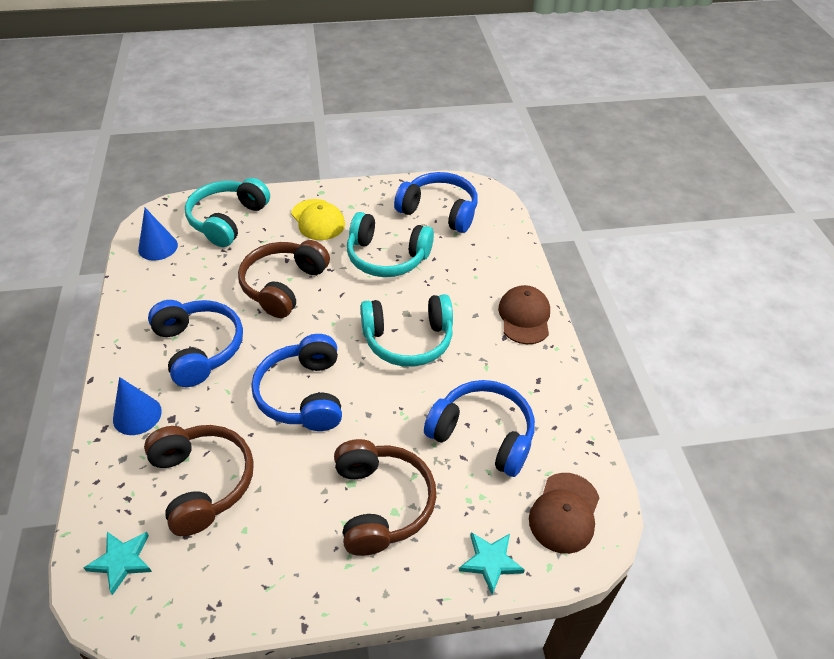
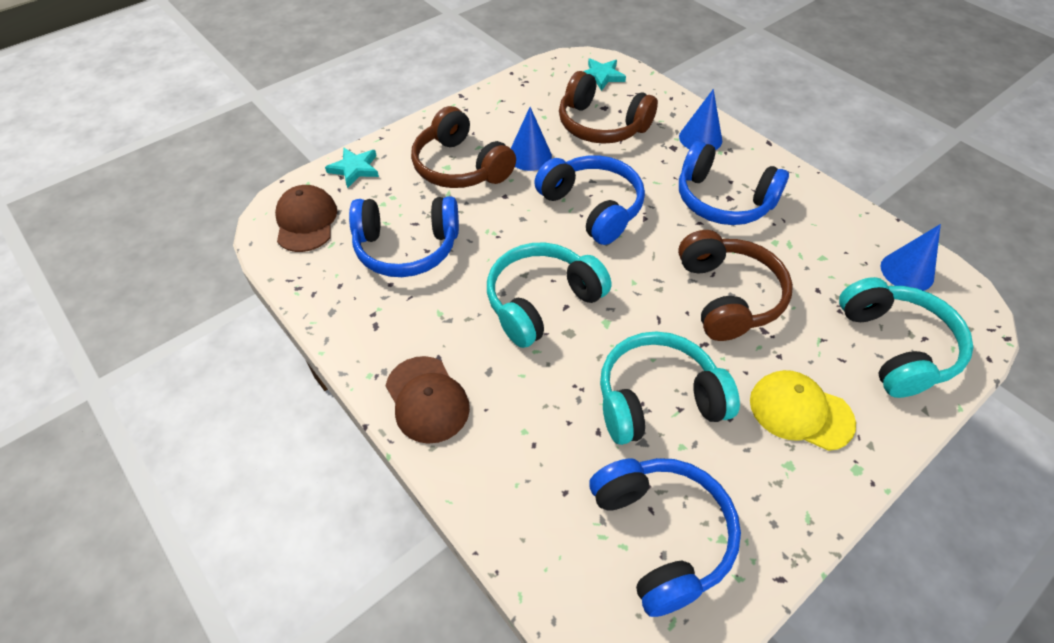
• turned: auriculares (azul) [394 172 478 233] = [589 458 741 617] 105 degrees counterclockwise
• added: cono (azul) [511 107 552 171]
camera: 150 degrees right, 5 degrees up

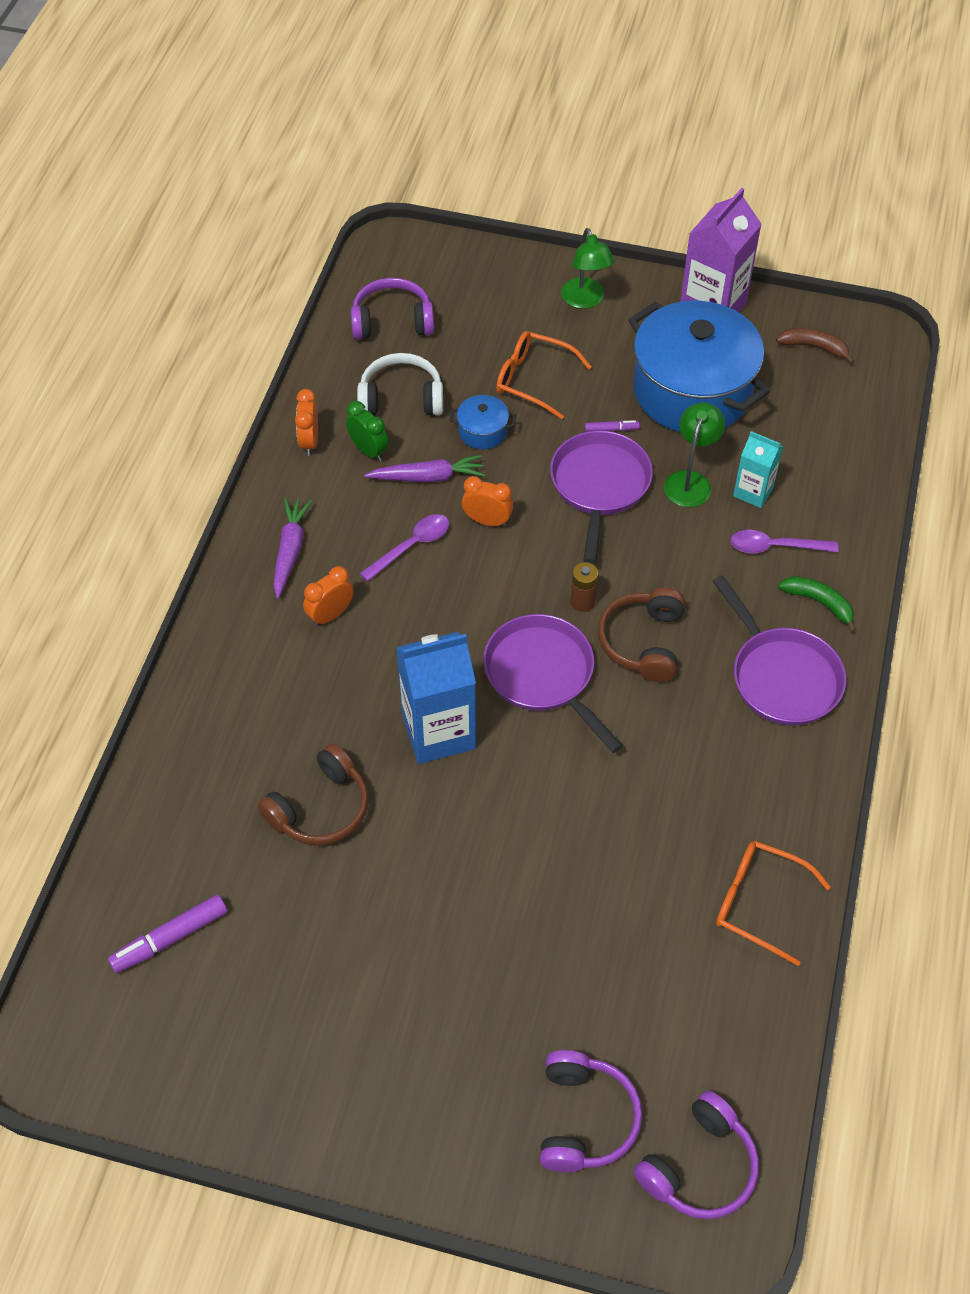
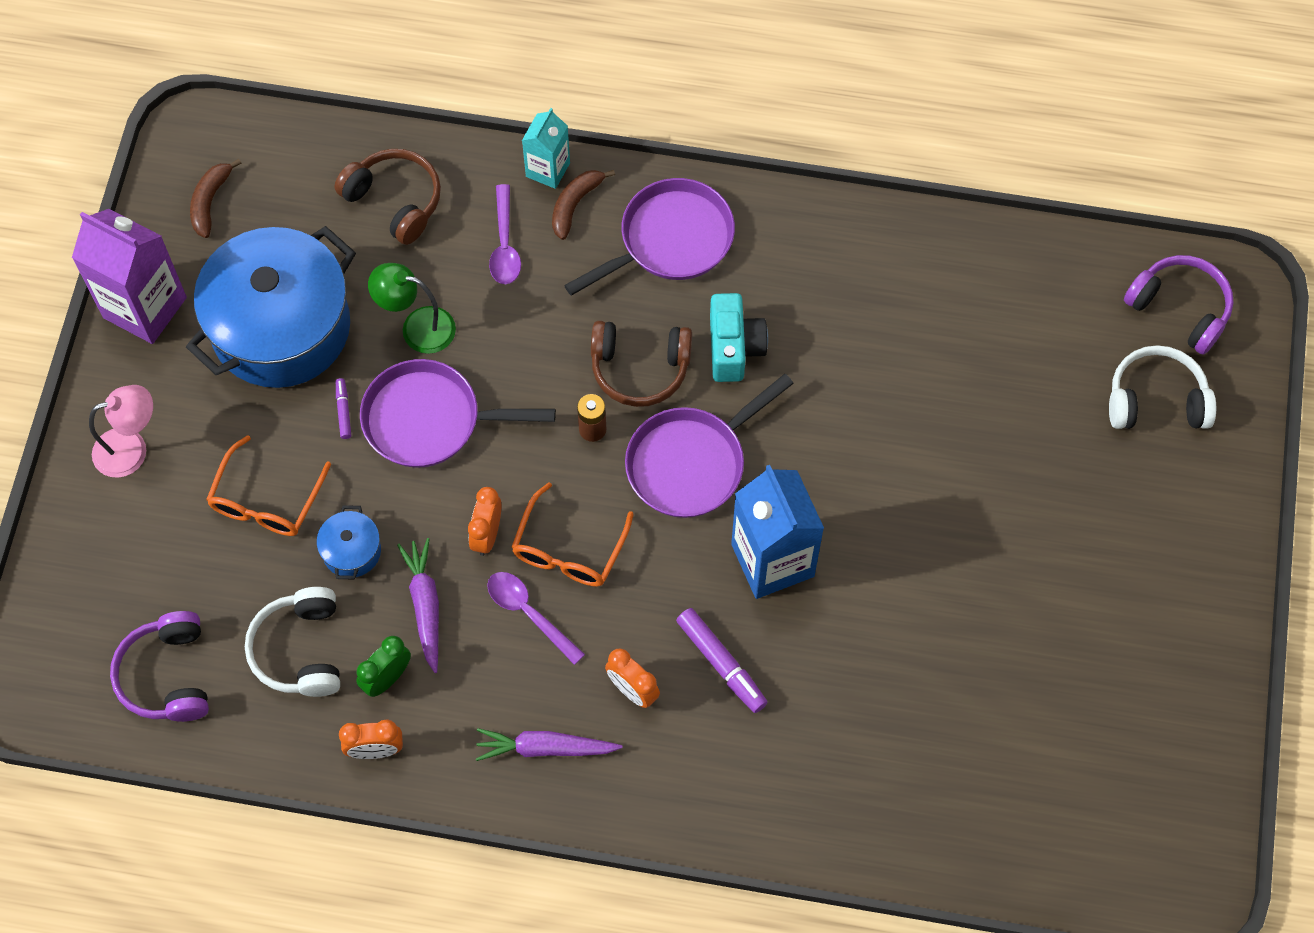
• moved: rotulador (morado) [108 894 228 973] to [676 608 768 713]
• moved: auriculares (marrón) [257 743 369 846] to [334 149 441 245]
• recoloured: auriculares (morado) [540 1050 642 1172] to auriculares (blanco) [1109 345 1216 429]
• recoloured: lámpara (verde) [561 228 614 309] to lámpara (rosa) [89 385 153 477]
• moved: gafas (naranja) [716 841 831 966] to [511 482 634 587]
• moved: cartón de leche (turquesa) [733 431 783 508] to [522 108 570 189]
• recoloured: plátano (verde) [778 576 856 633] to plátano (marrón) [552 170 615 240]
• added: cámara (turquesa) [710 293 768 382]
camera: 95 degrees left, 10 degrees up

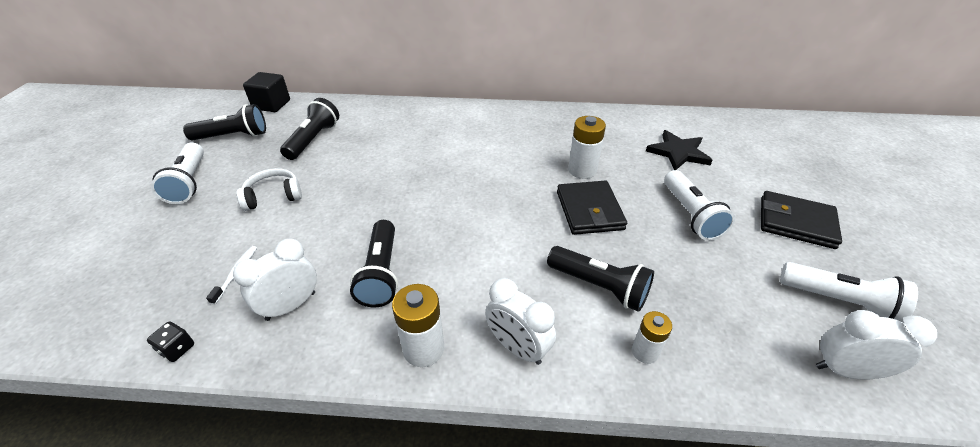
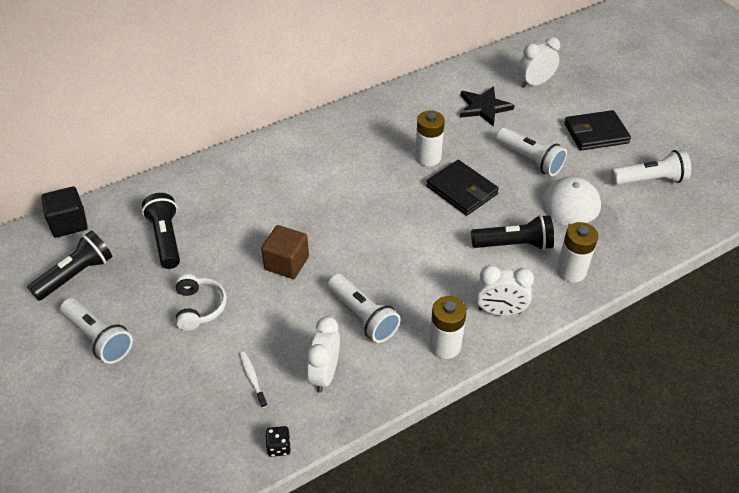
• turned: auriculares (blanco) [237 168 302 211] = [176 274 227 331] 135 degrees clockwise
• recoloured: lámpara de mano (negro) [350 220 398 307] to lámpara de mano (blanco) [328 274 400 343]
• resized: pila (blanco) [632 311 672 364] = [556 222 598 283] x1.55
• moved: despertador (blanco) [816 310 937 379] to [518 37 560 88]
• added: cubo (marrón) [261 225 309 279]
• added: gorra (blanco) [541 177 619 239]
camera: 35 degrees left, 5 degrees up

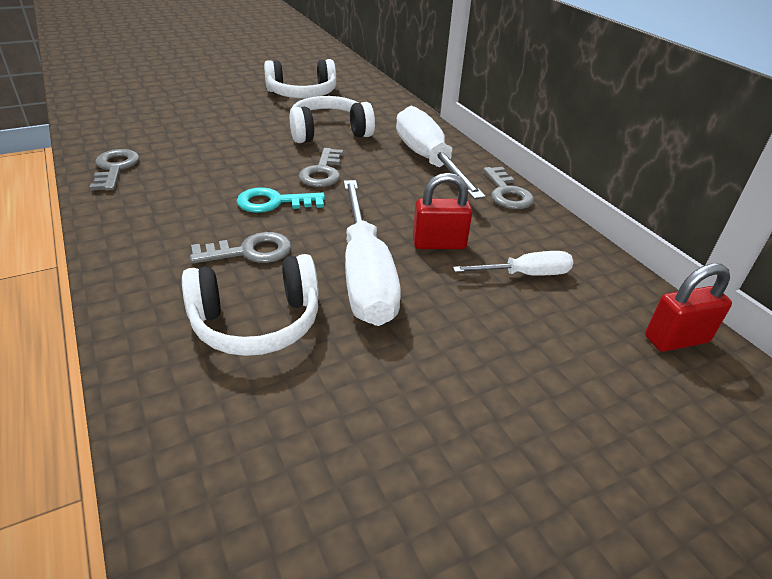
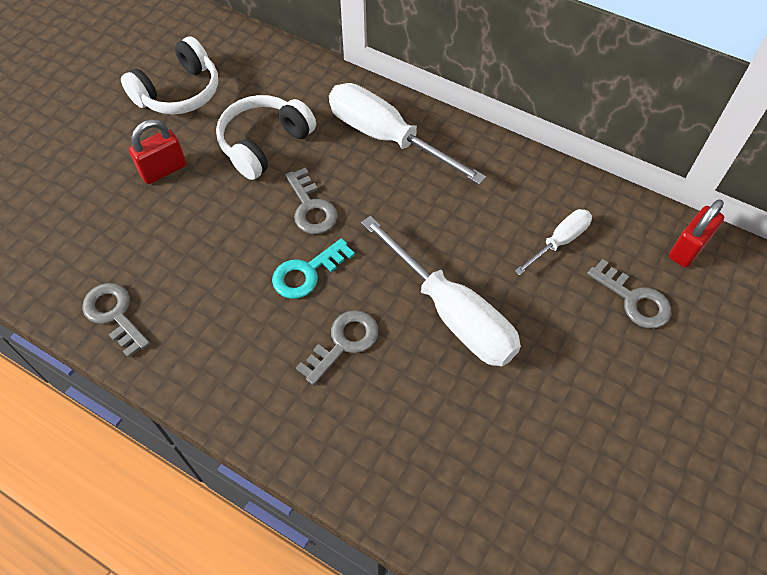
• removed: auriculares (blanco) [182 254 319 356]
• moved: candado (rojo) [413 173 473 249] to [129 120 187 184]
• moved: llave (gris) [483 167 534 209] to [587 259 671 328]
camera: 30 degrees left, 20 degrees up

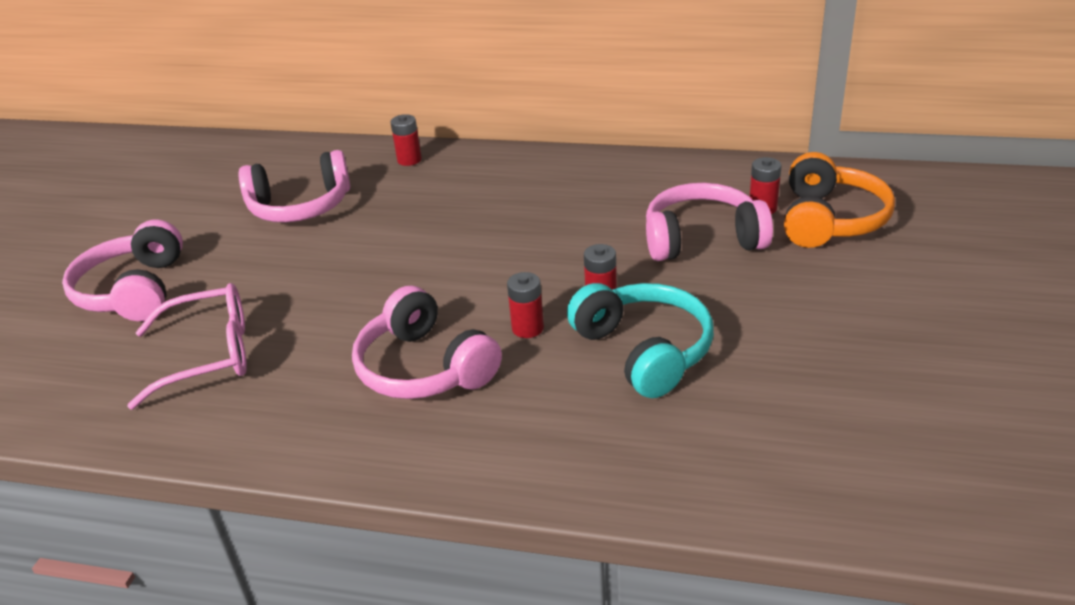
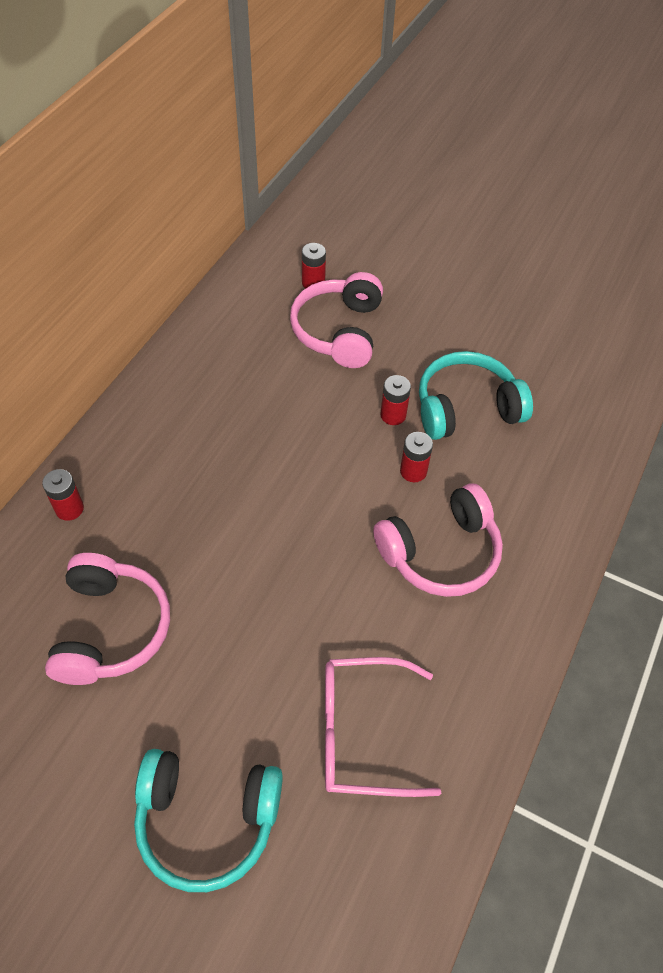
• recoloured: auriculares (rosa) [62 220 183 321] to auriculares (turquesa) [134 749 283 892]
• turned: gafas (rosa) [127 283 247 409] = [325 657 441 797] 90 degrees counterclockwise
• removed: auriculares (naranja) [784 152 895 248]
camera: 80 degrees left, 20 degrees up

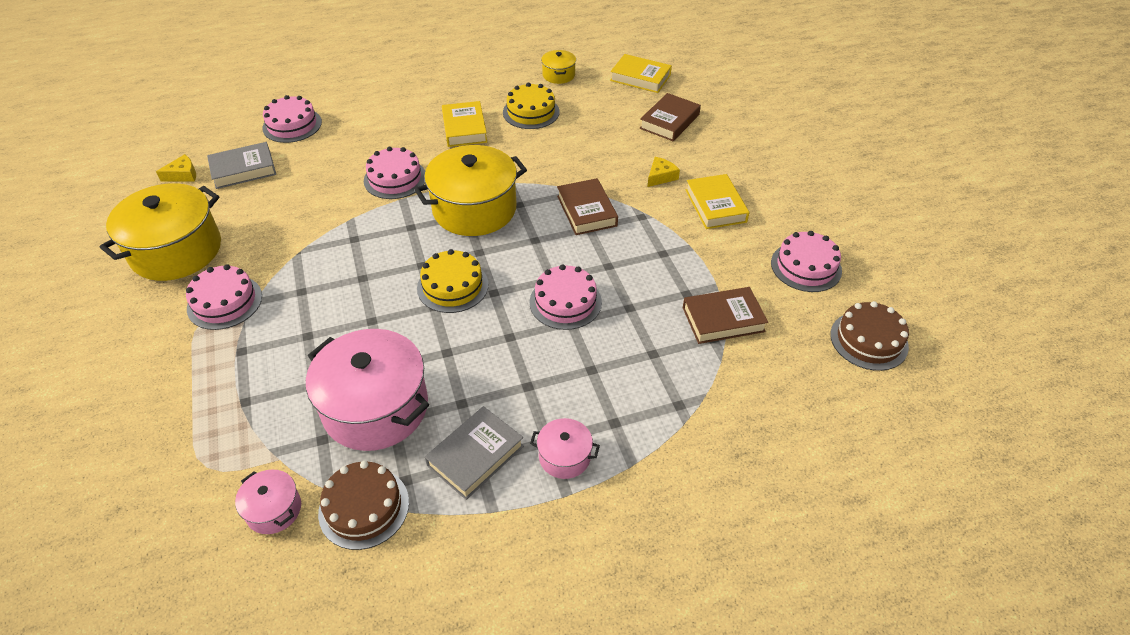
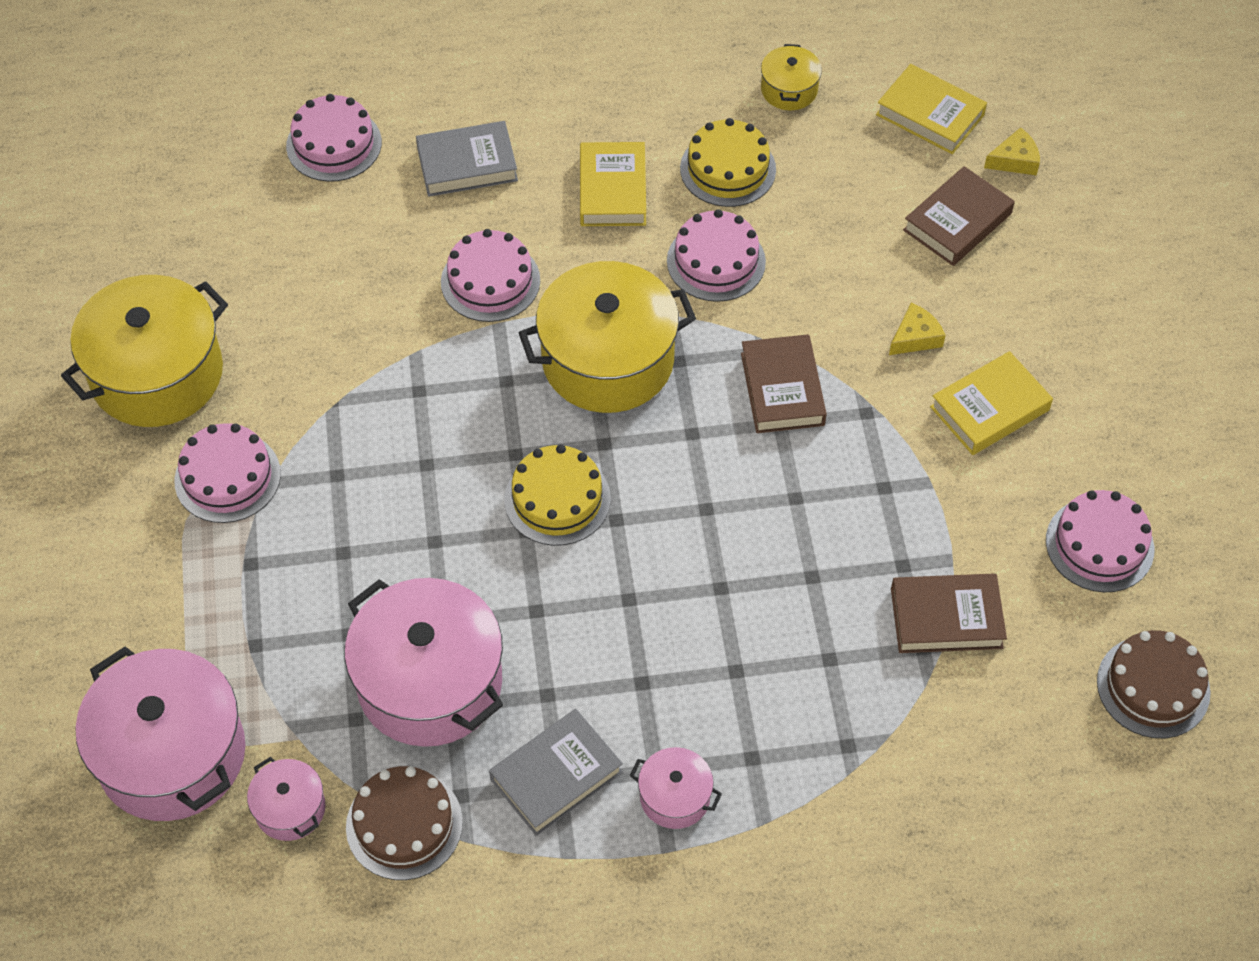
• moved: queso (amarillo) [156 154 196 182] to [984 128 1040 175]
• moved: libro (gris) [207 142 276 189] to [416 121 518 197]
• moved: tarta (rosa) [530 264 602 330] to [667 209 766 302]
• turned: libro (amarillo) [686 174 749 229] = [930 351 1053 455] 60 degrees clockwise
• added: olla (rosa) [75 646 245 821]
camera: 10 degrees right, 10 degrees up

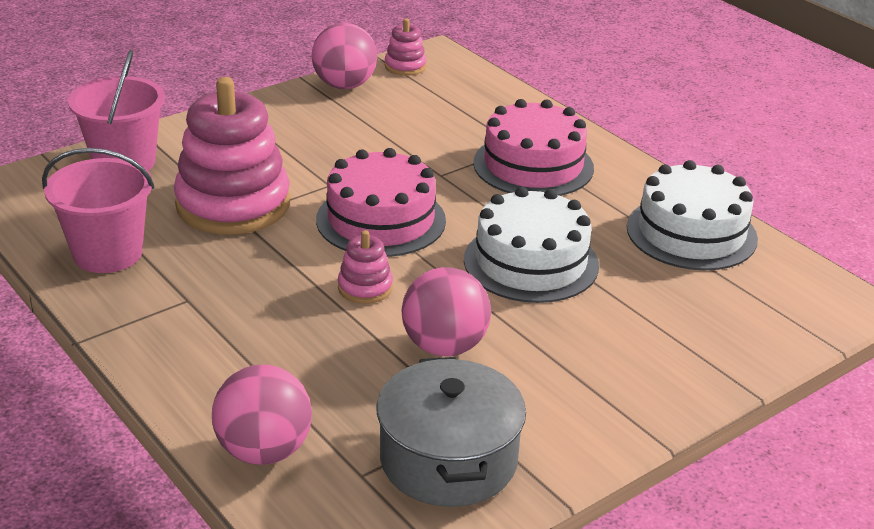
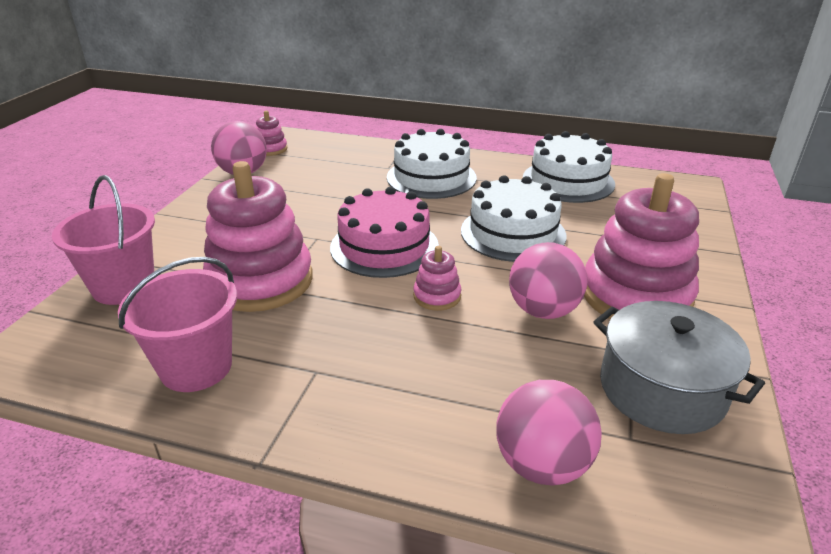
• recoloured: tarta (rosa) [473 99 594 196] to tarta (blanco) [387 129 477 199]
• added: juguete apilable (rosa) [584 173 699 319]
camera: 35 degrees left, 0 degrees up

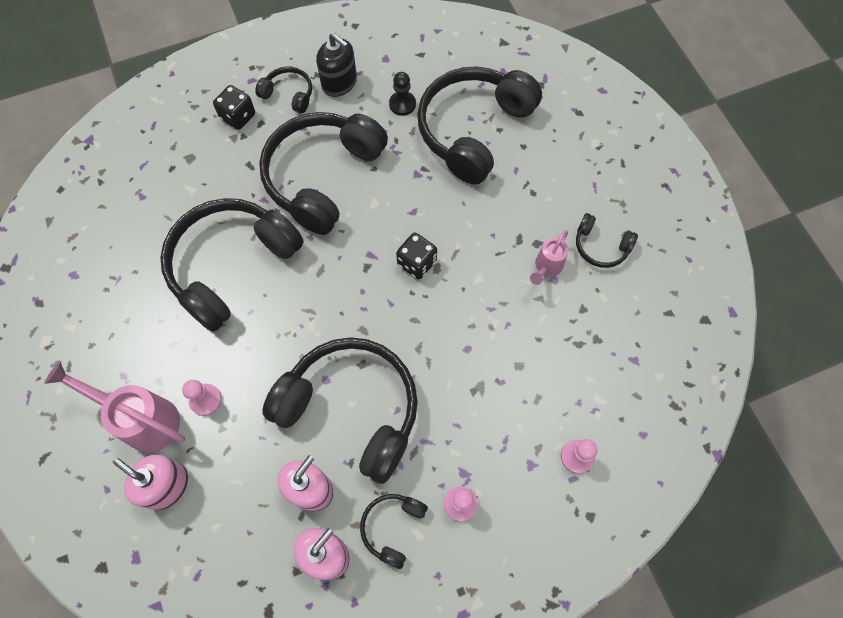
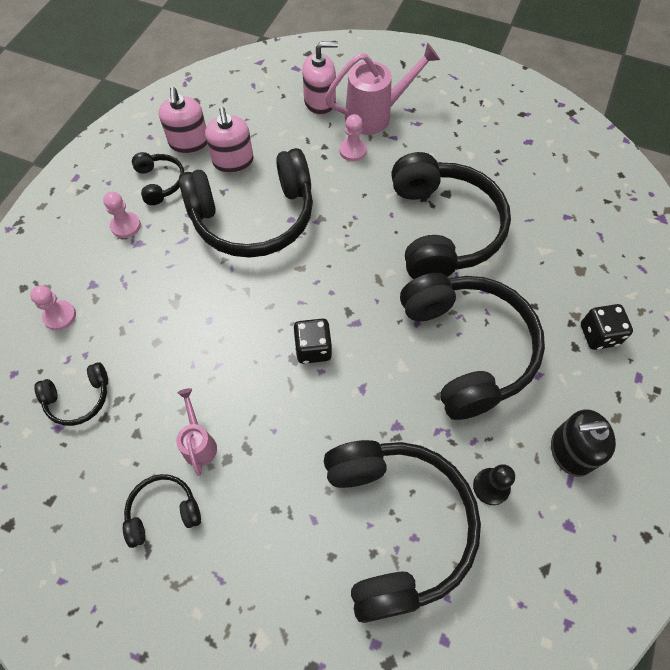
• moved: auriculares (negro) [255 66 312 113] to [34 362 108 426]
camera: 135 degrees right, 5 degrees down

